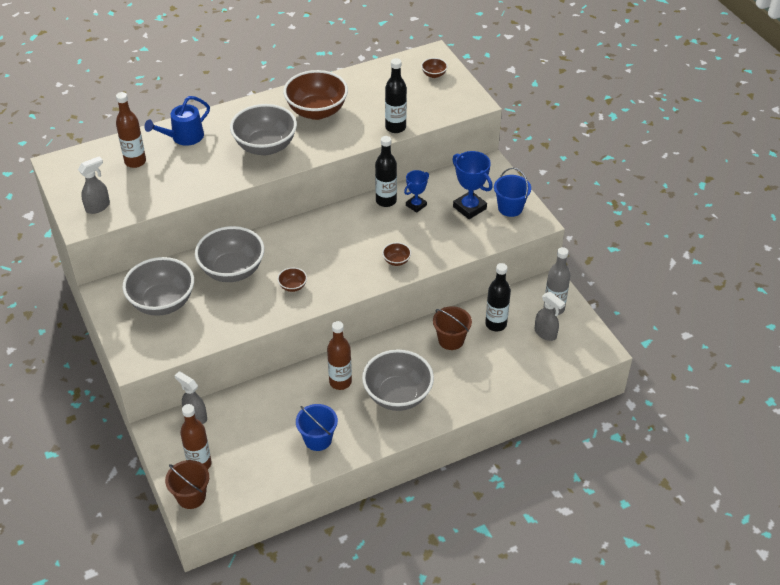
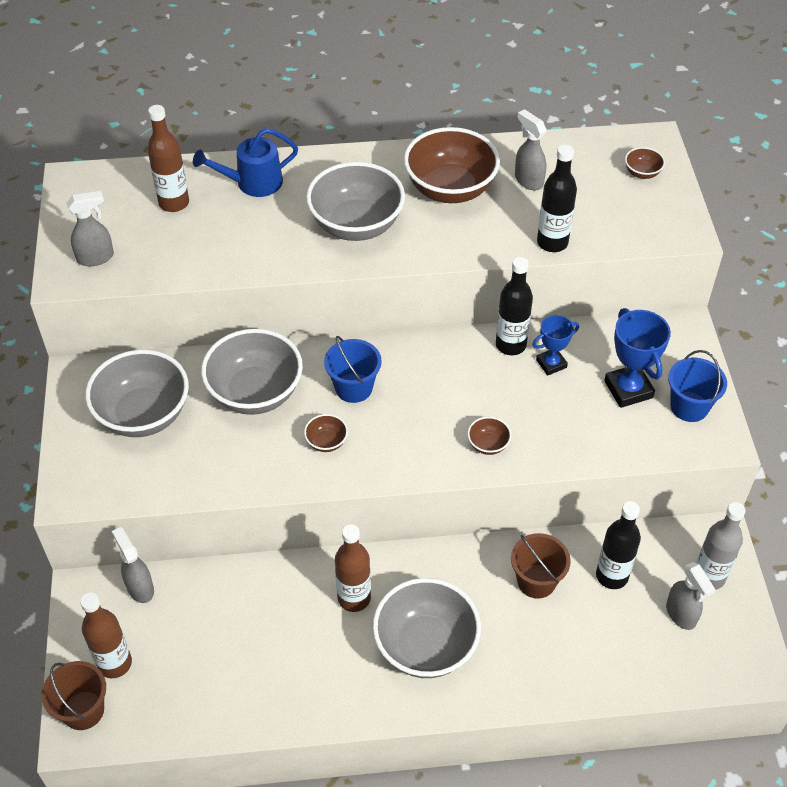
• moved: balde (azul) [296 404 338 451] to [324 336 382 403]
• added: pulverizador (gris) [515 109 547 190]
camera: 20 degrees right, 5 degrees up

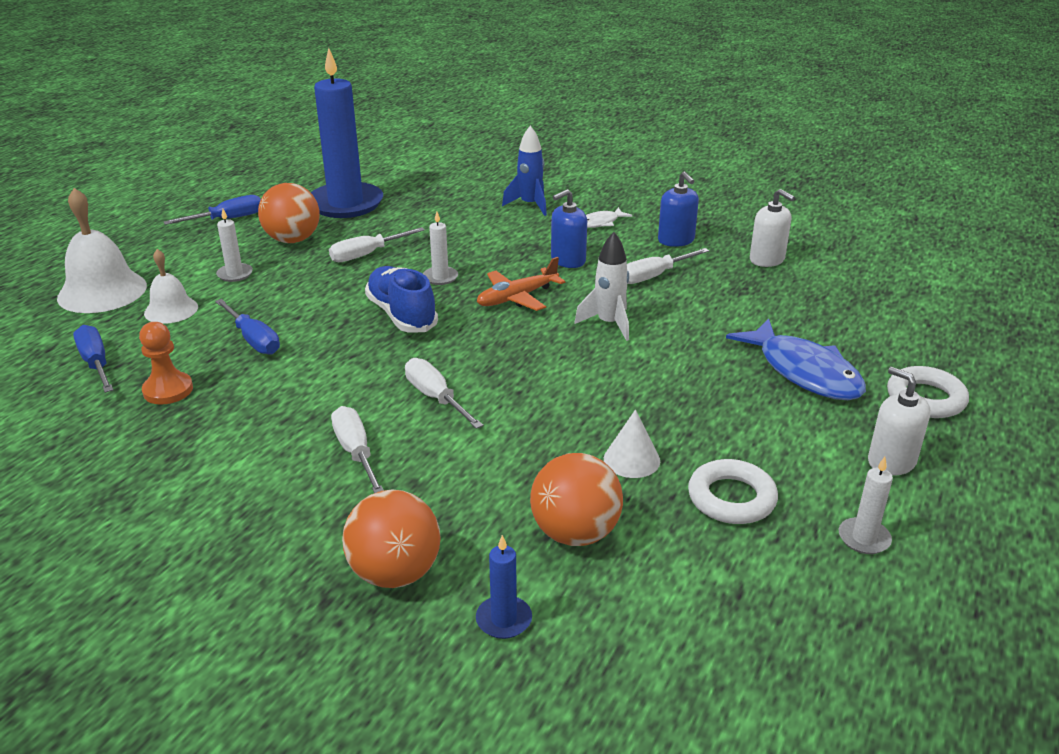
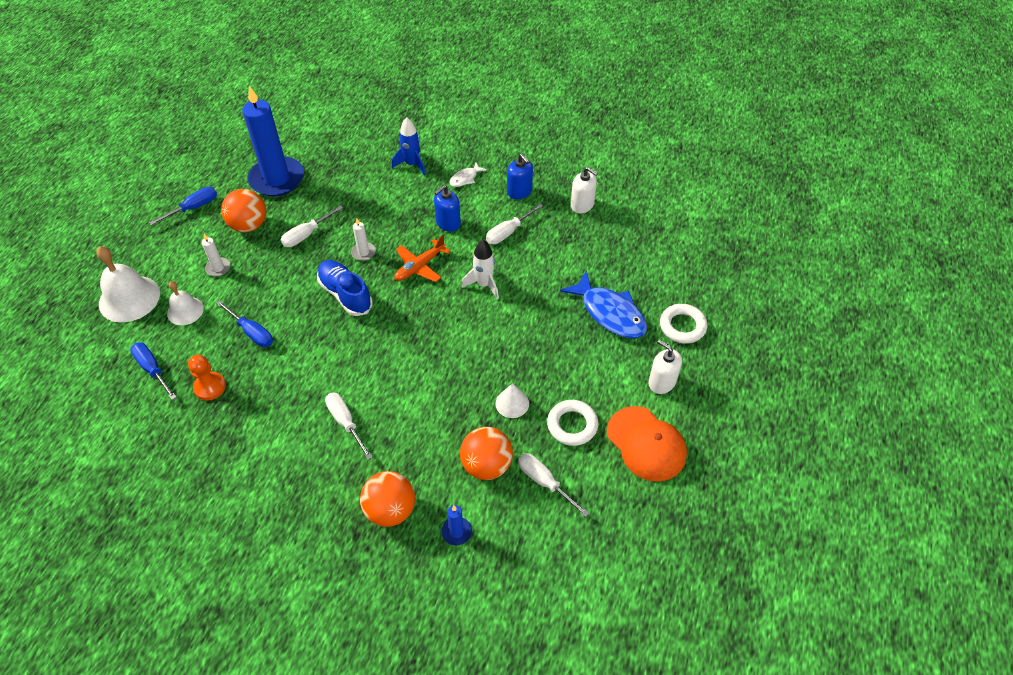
• moved: destornillador (blanco) [405 358 483 429] to [518 453 589 517]
• replaced: vela (blanco) [839 457 893 554] to gorra (naranja) [607 406 687 481]
camera: 10 degrees left, 20 degrees up

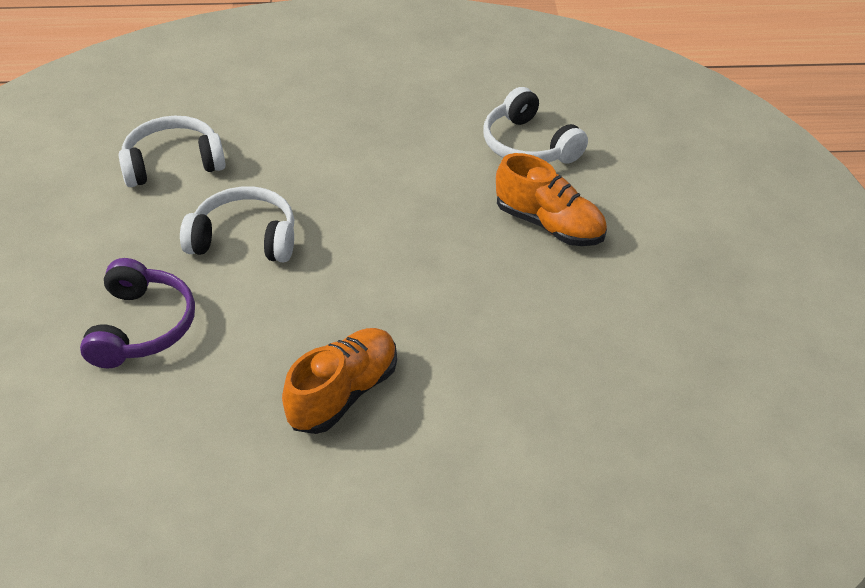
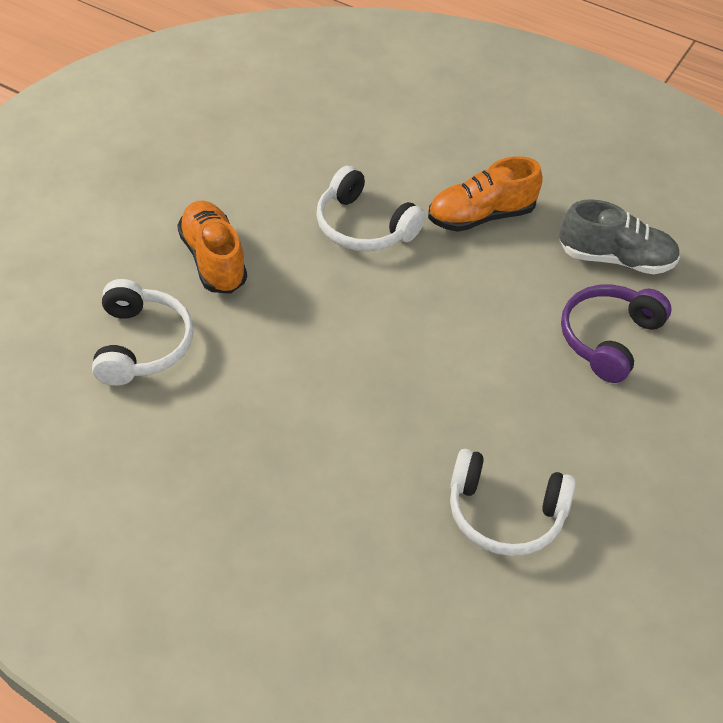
• moved: auriculares (blanco) [180 186 294 262] to [316 166 426 251]
• added: zapato (gris) [560 199 680 274]
camera: 150 degrees left, 5 degrees up

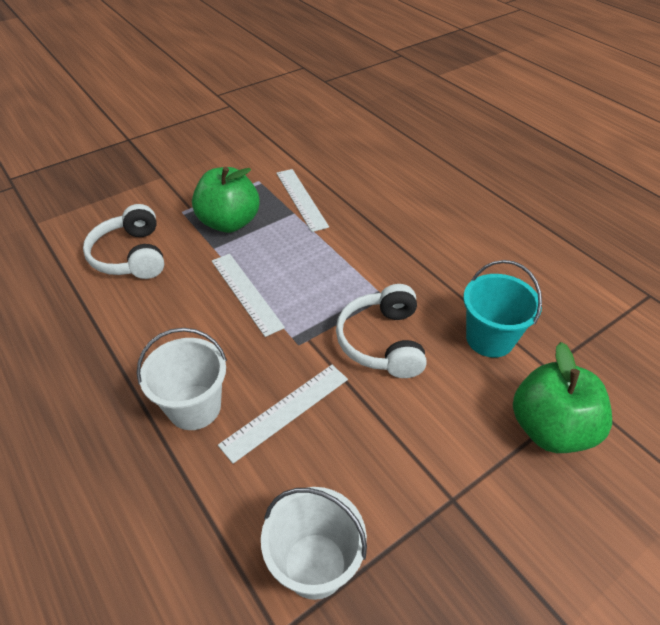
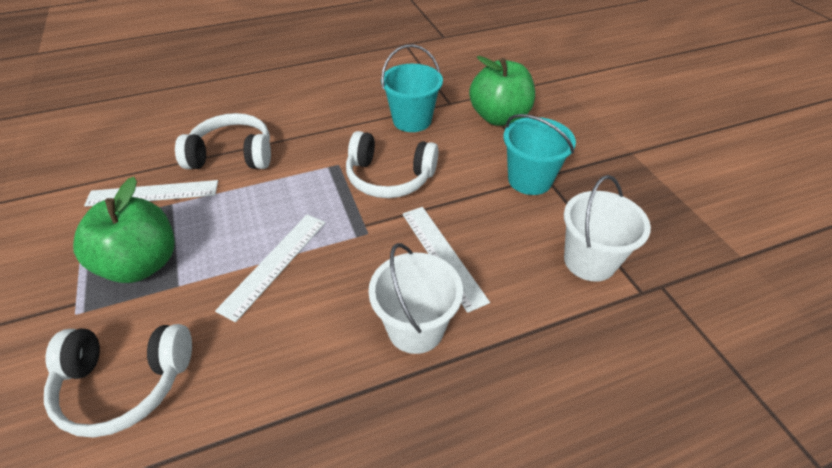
• turned: regla (blanco) [212 254 285 337] = [215 214 326 322] 45 degrees counterclockwise
• added: auriculares (blanco) [175 113 271 169]
• added: balde (turquesa) [504 114 576 195]
camera: 75 degrees left, 0 degrees up

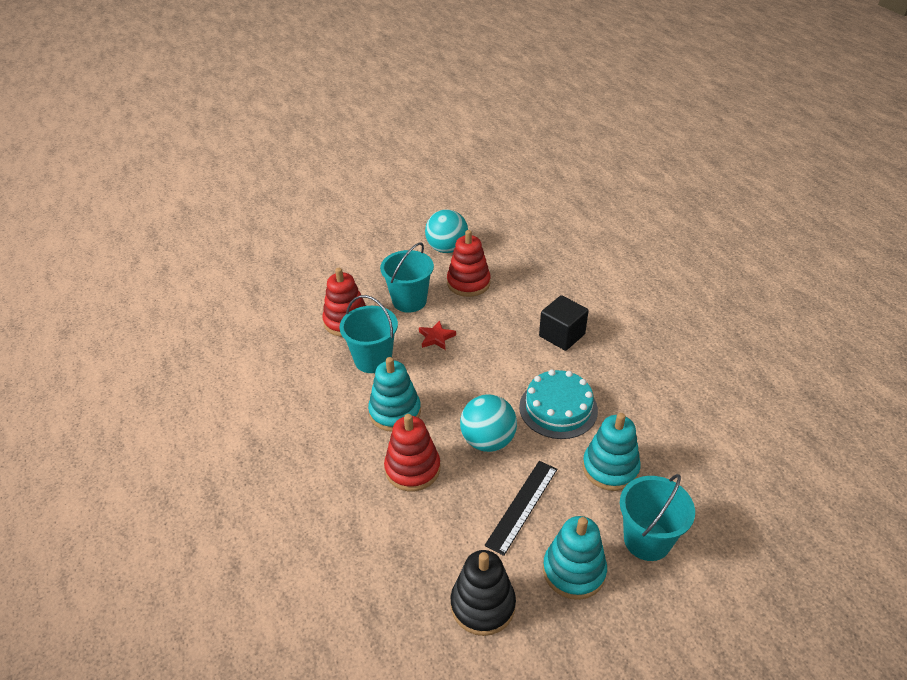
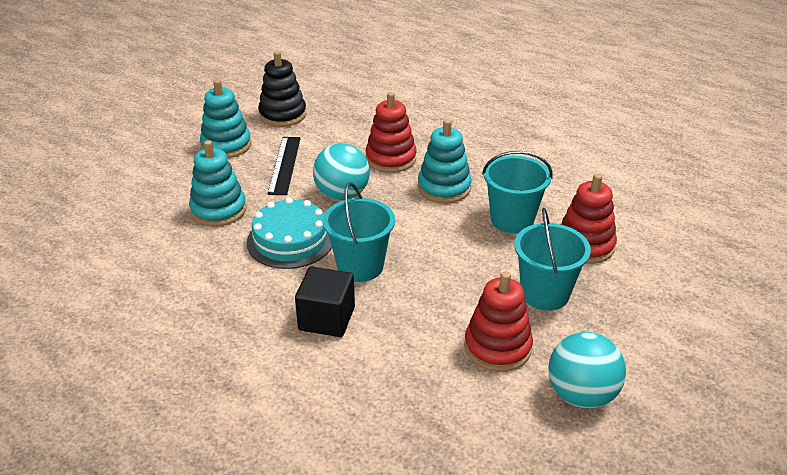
• removed: estrella (rojo) [419 320 456 350]
• moved: balde (turquesa) [620 474 695 561] to [323 182 395 282]
camera: 150 degrees right, 5 degrees down

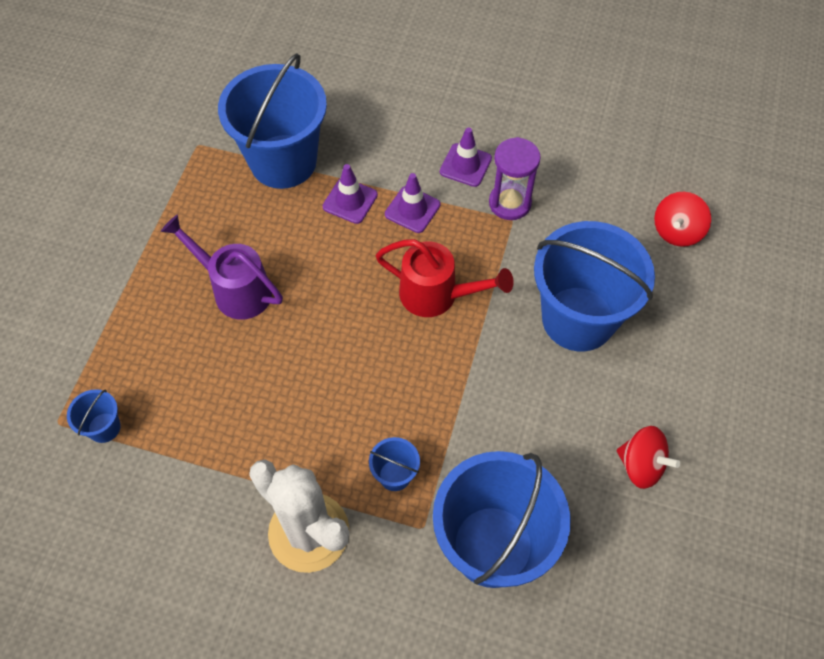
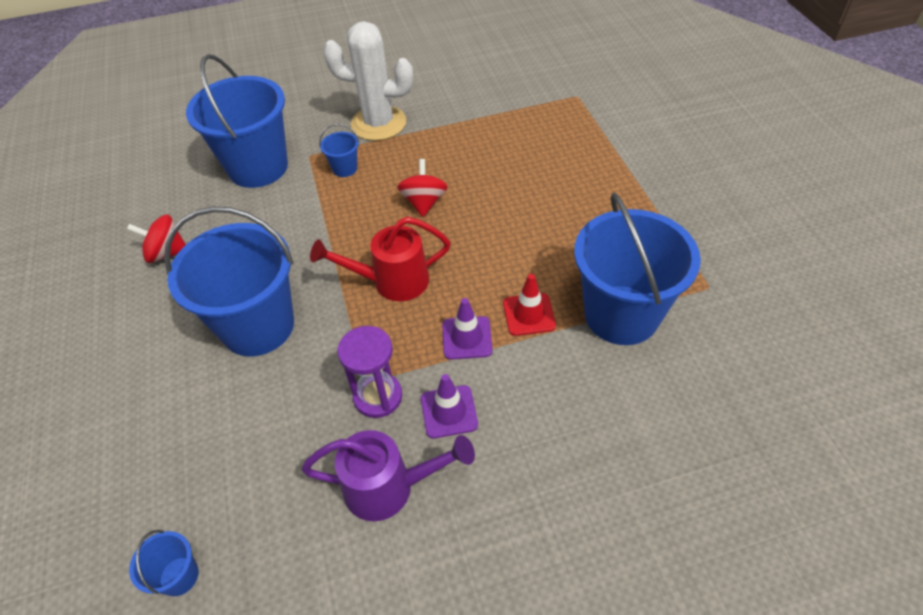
• moved: balde (azul) [67 389 121 443] to [129 530 199 596]
• moved: regadera (morado) [161 215 283 320] to [301 430 475 521]
• recoloured: cono de tráfico (morado) [323 164 378 224] to cono de tráfico (rojo) [503 274 556 336]
• moved: peonza (rojo) [654 192 711 247] to [397 159 448 217]
camera: 150 degrees right, 10 degrees down

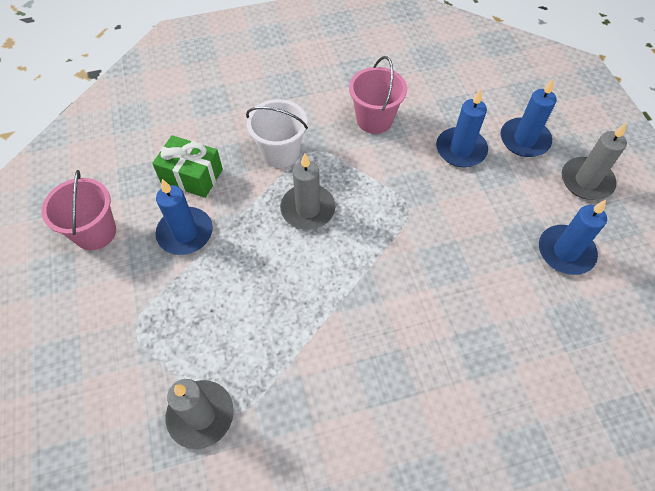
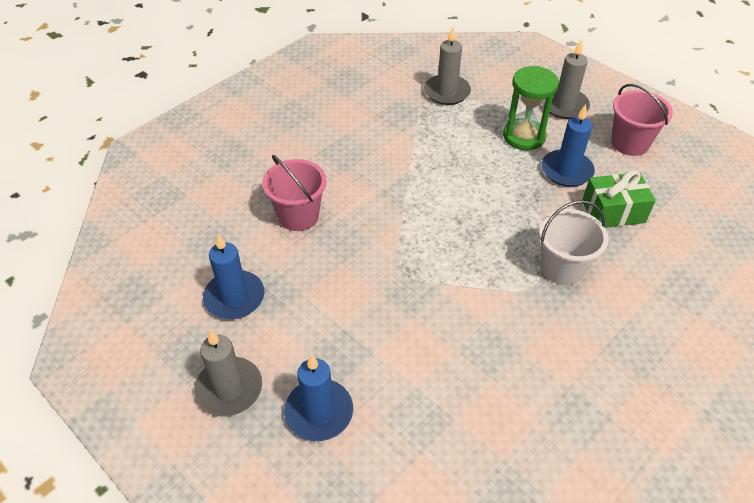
• moved: vela (gris) [280 153 335 230] to [543 39 590 119]
• moved: balde (rosa) [349 56 407 134] to [262 155 327 231]
• removed: vela (azul) [436 89 488 167]
• added: reloj de arena (verde) [503 66 559 151]
camera: 150 degrees right, 10 degrees down

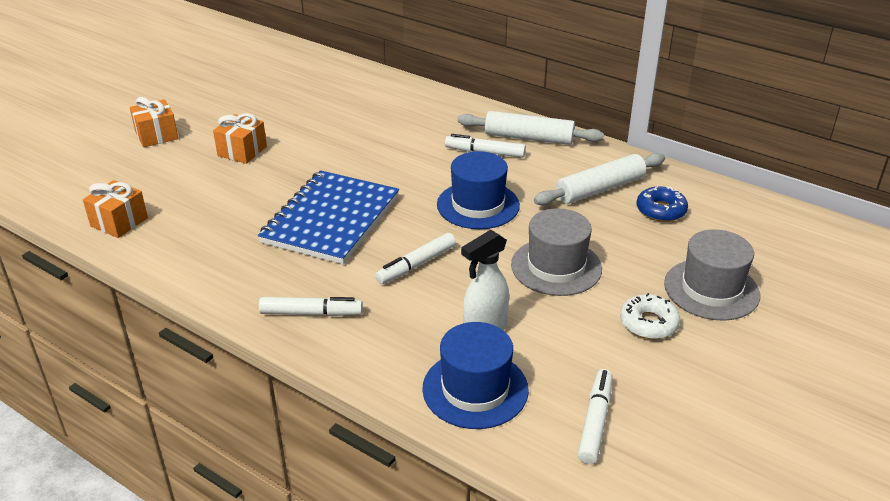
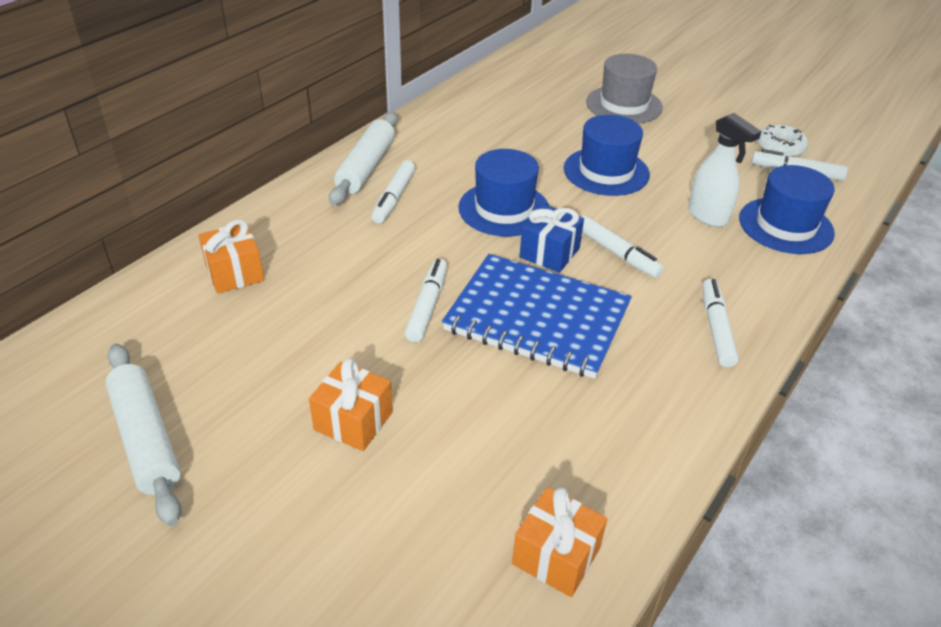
• moved: regalo (naranja) [130 97 178 147] to [198 219 264 293]
• recoloured: sombrero (gris) [511 208 602 296] to sombrero (azul) [564 115 650 196]
• moved: rodillo (blanco) [534 153 665 206] to [105 344 182 526]
• moved: rosquilla (blanco) [620 293 680 339] to [757 124 808 157]
• removed: rosquilla (azul) [637 186 688 222]
• added: rotulador (blanco) [405 259 447 342]
• added: regalo (azul) [519 204 584 273]
camera: 90 degrees left, 5 degrees up

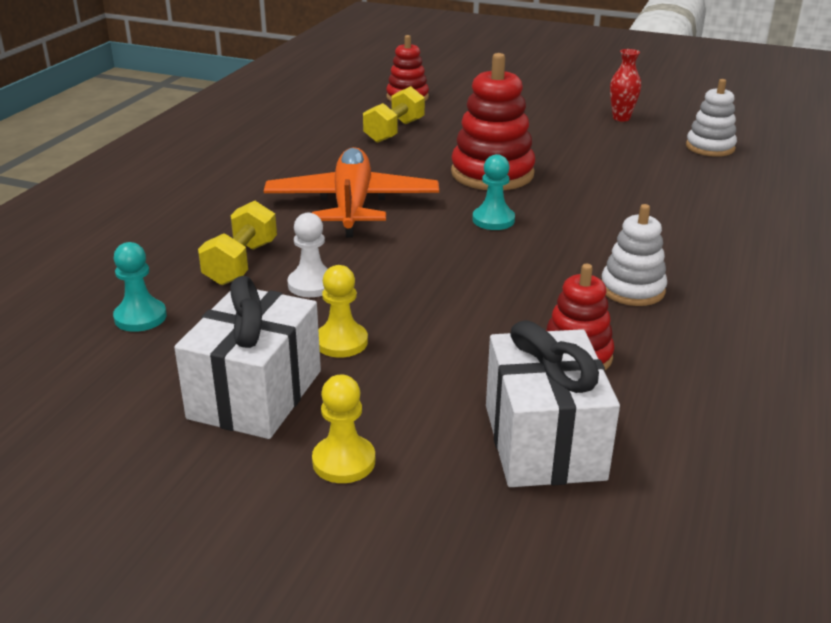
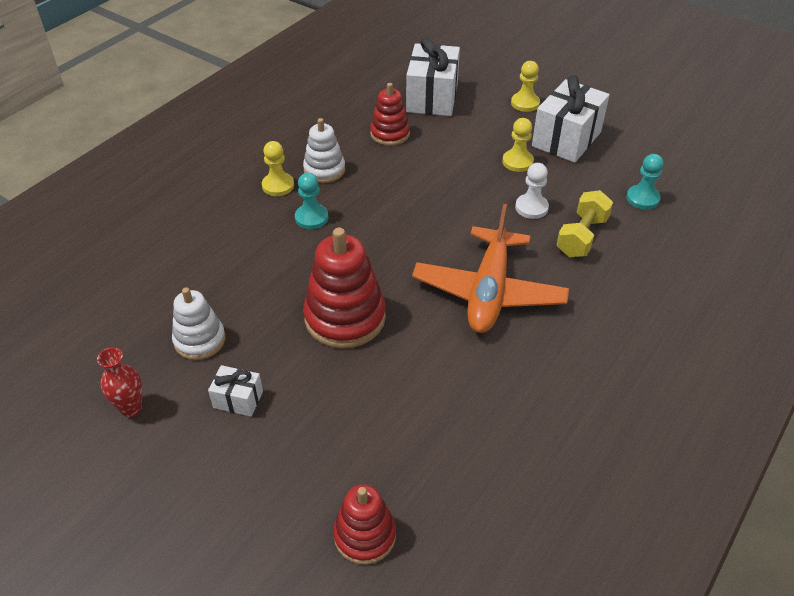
• removed: mancuerna (amarillo) [363 86 425 143]
• moved: peón (turquesa) [472 154 515 230] to [295 173 328 229]
• moved: juguete apilable (blanco) [686 79 737 157] to [172 287 226 360]
• added: regalo (blanco) [208 365 263 416]
• added: peón (amarillo) [262 141 294 196]
camera: 165 degrees left, 15 degrees up

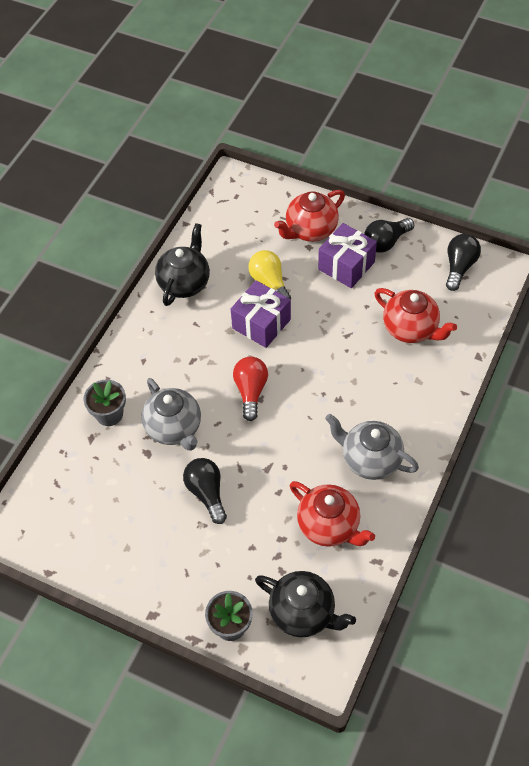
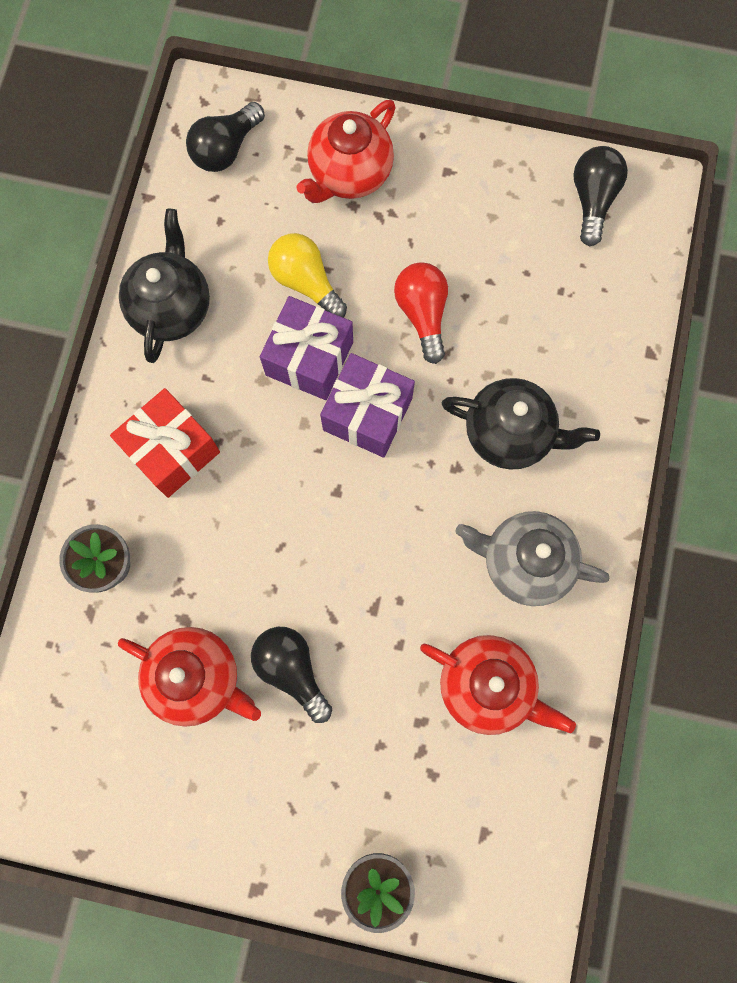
• removed: tetera (gris) [141 378 201 451]
• moved: bombilla (rojo) [233 357 268 421] to [394 262 448 364]
• moved: tetera (negro) [255 571 356 637] to [442 378 600 469]
• moved: regalo (morado) [318 223 377 288] to [320 353 415 458]
• moved: bombilla (negro) [364 218 414 253] to [186 102 265 172]
• moved: tetera (rojo) [375 288 457 343] to [118 627 261 727]
• added: regalo (rojo) [110 388 220 498]
camera: 15 degrees left, 20 degrees up

